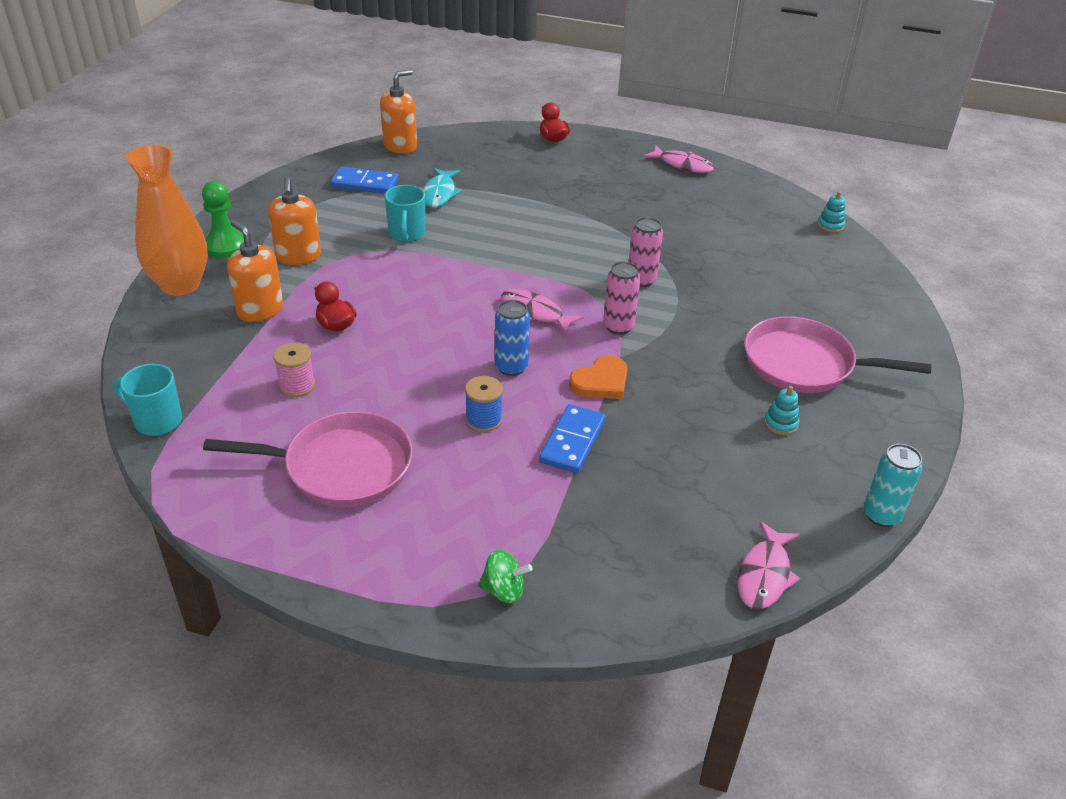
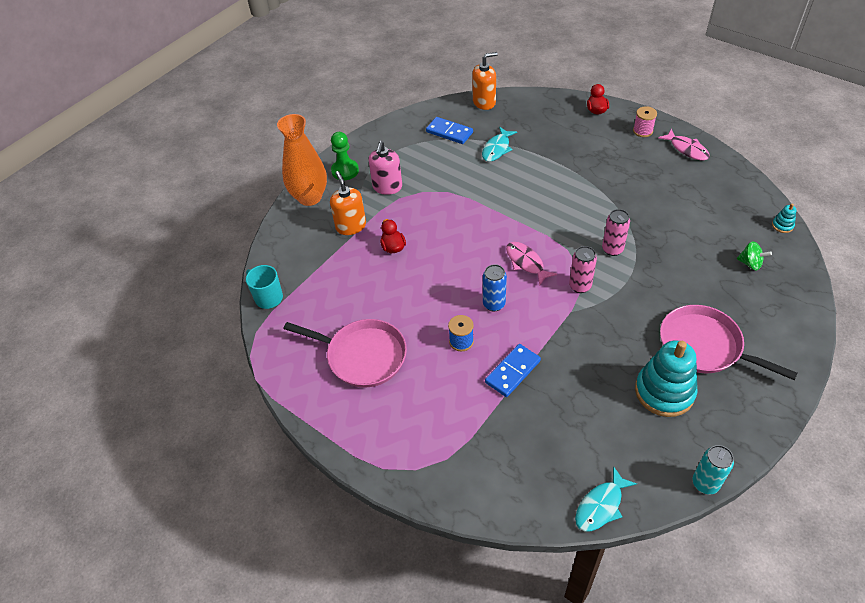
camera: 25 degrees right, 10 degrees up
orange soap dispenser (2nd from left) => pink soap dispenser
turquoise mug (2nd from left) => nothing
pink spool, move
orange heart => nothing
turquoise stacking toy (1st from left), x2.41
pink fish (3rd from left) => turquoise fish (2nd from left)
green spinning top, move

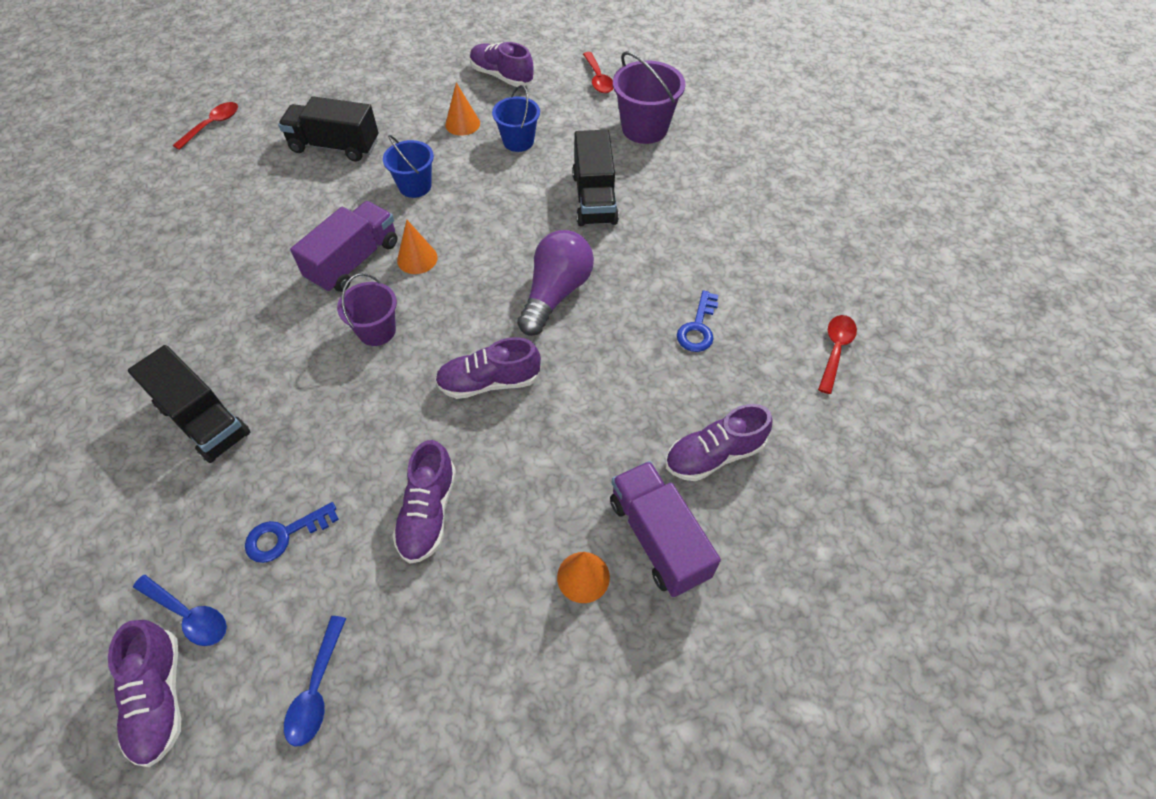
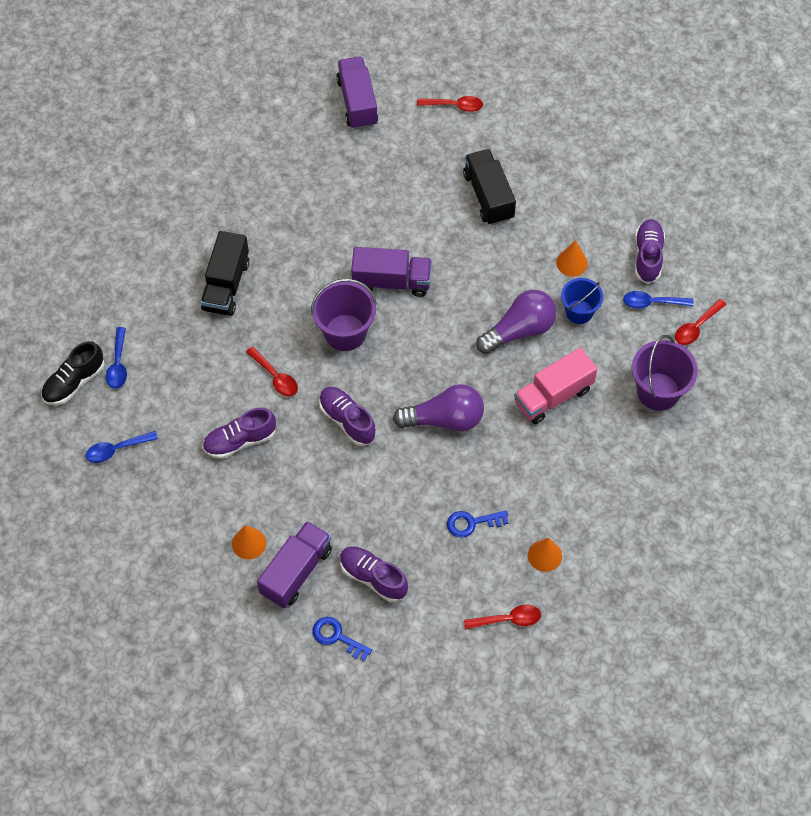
camera: 60 degrees right, 5 degrees up
black truck (3rd from left) => pink truck
blue bucket (1st from left) => nothing
orange cone (1st from left in the first image) => orange cone (2nd from left), move
purple bucket (1st from left), x1.51
blue key (1st from left), move
purple shoe (1st from left) => black shoe
nothing => purple truck (2nd from left)
nothing => purple light bulb (2nd from left)
nothing => blue spoon (3rd from left)
nothing => red spoon (1st from left)

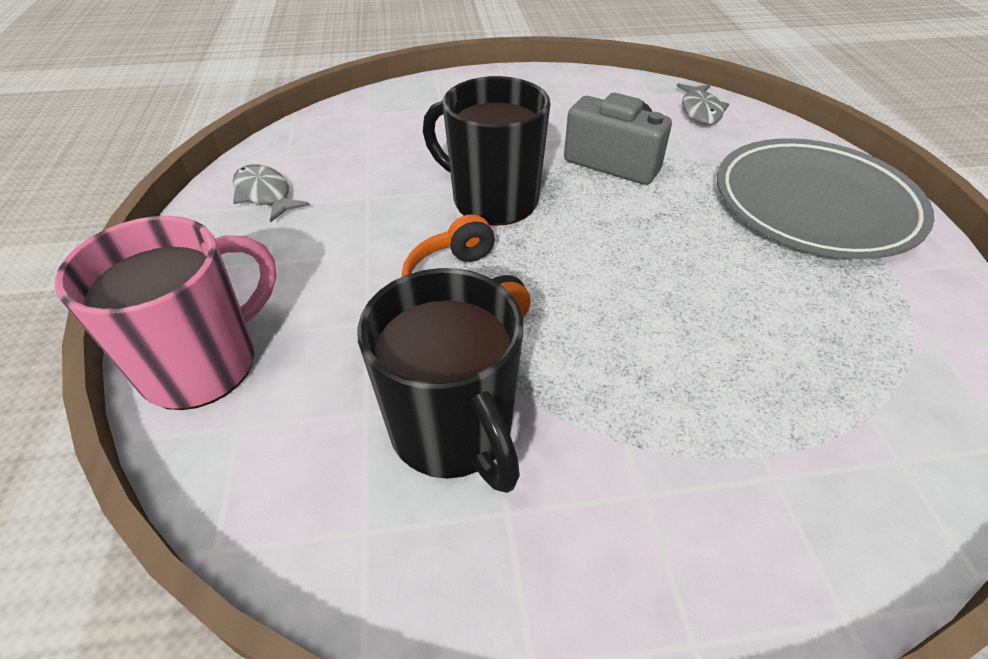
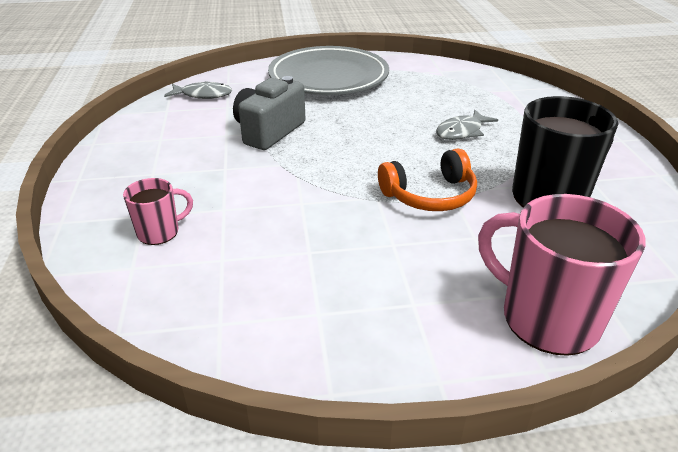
camera: 90 degrees left, 10 degrees down
black mug (2nd from left) => nothing
grey fish (1st from left in the first image) => grey fish (2nd from left), move
nothing => pink mug (1st from left)

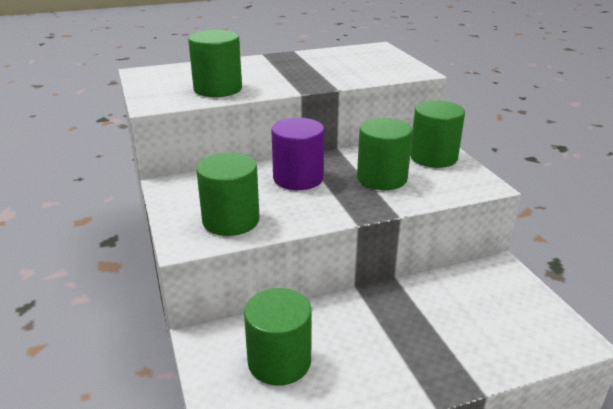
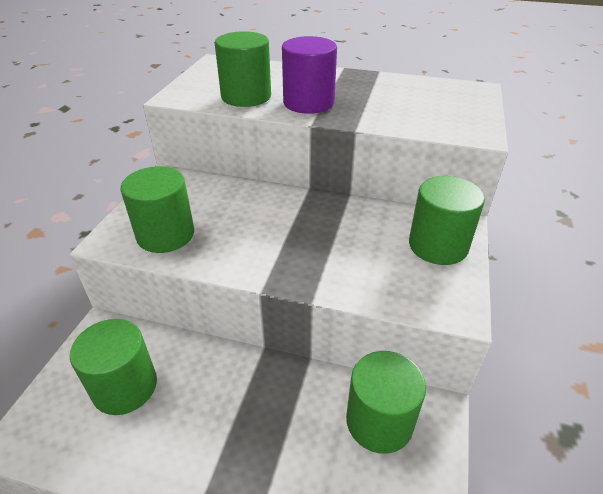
camera: 35 degrees right, 10 degrees up
purple cylinder, move
green cylinder (4th from left), move

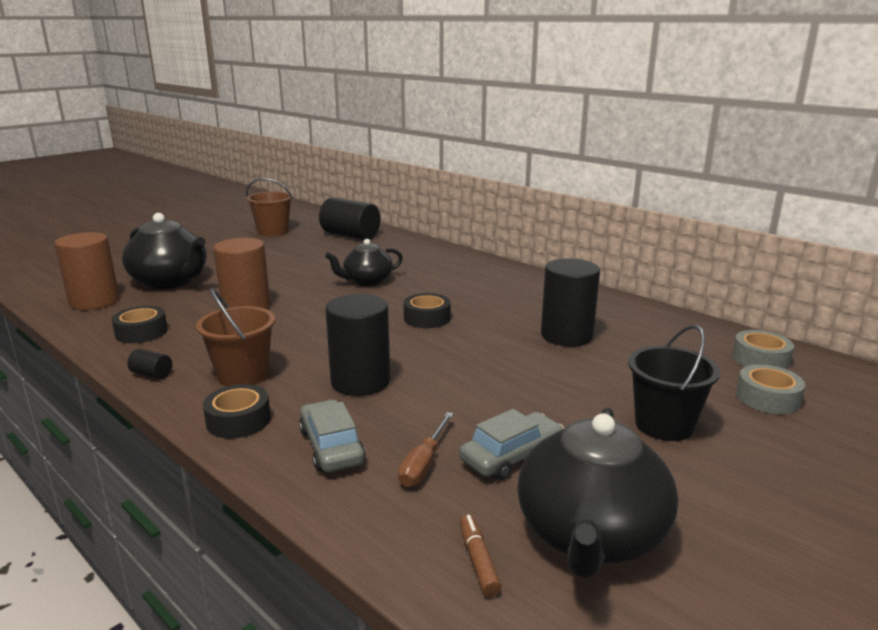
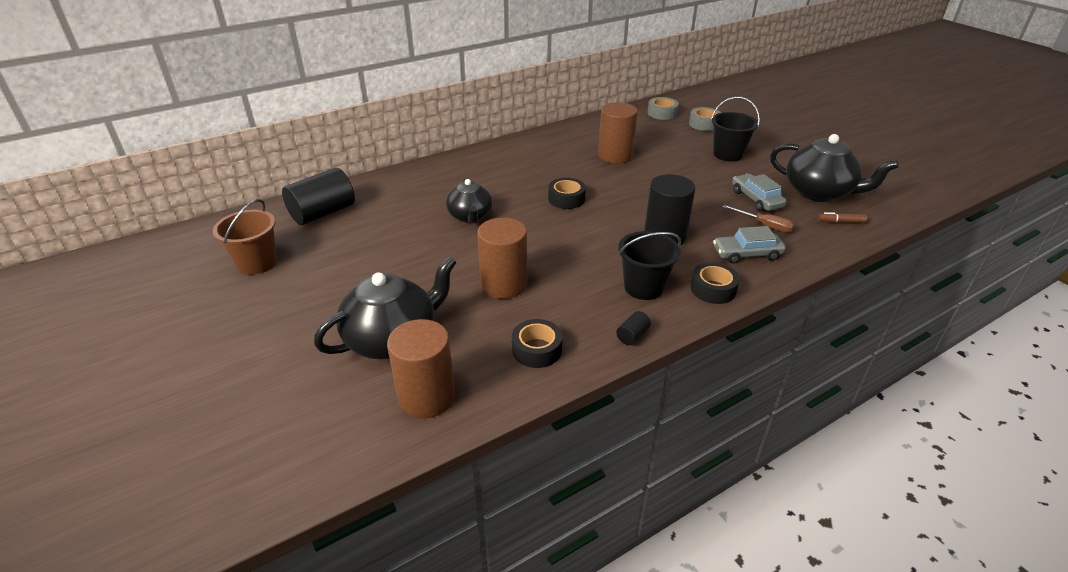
camera: 75 degrees left, 15 degrees up
black cylinder (4th from left) => brown cylinder (3rd from left)
brown bucket (1st from left) => black bucket (1st from left)

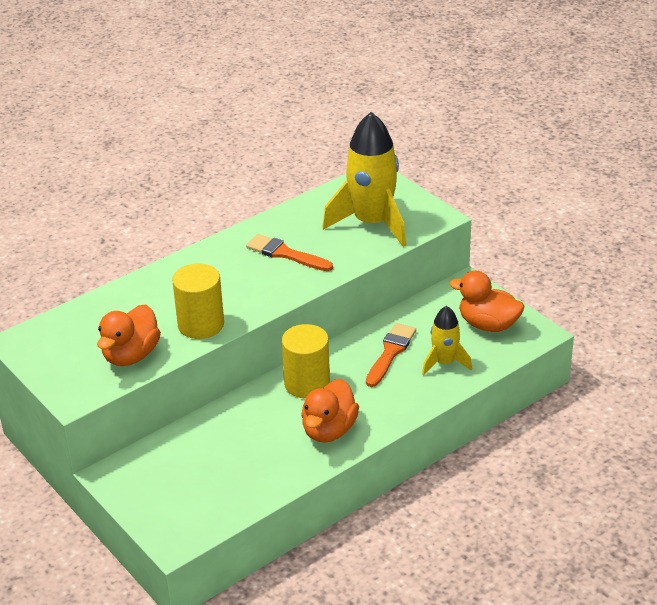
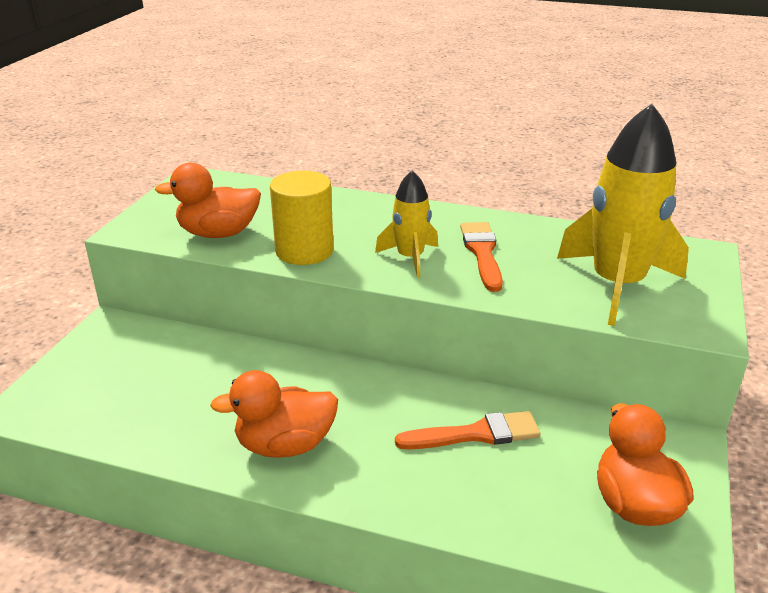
camera: 55 degrees right, 5 degrees down
yellow rocket (2nd from left in the first image) => yellow rocket (1st from left), move
yellow cylinder (2nd from left) => nothing

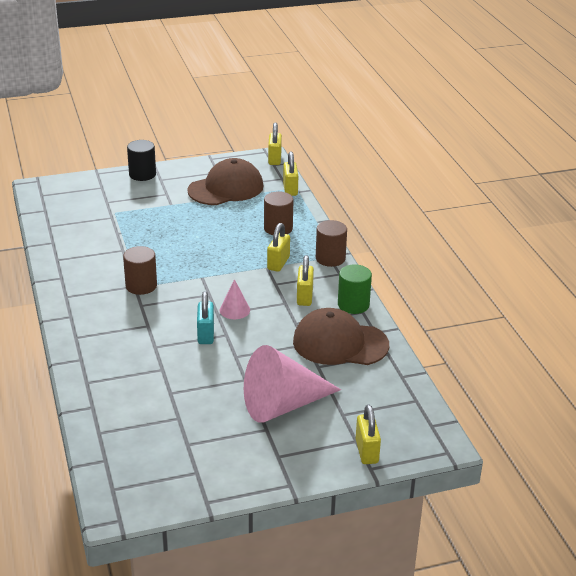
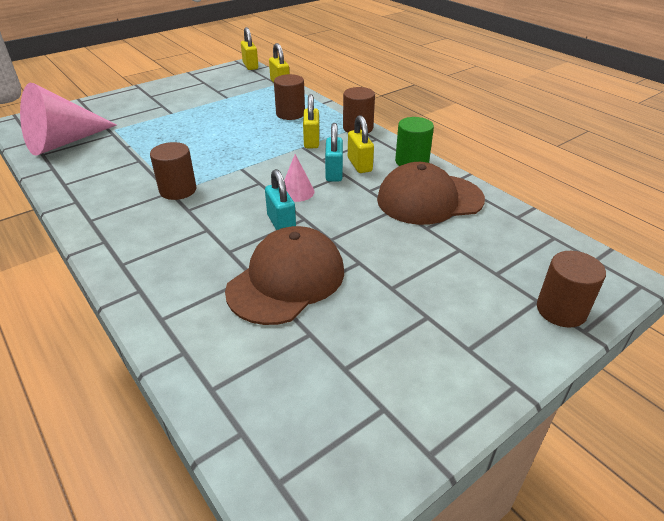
camera: 20 degrees left, 5 degrees up
black cylinder => nothing
brown cap (1st from left), move
pink cone (2nd from left in the first image) => pink cone (1st from left), move
yellow padlock (5th from left) => brown cylinder (4th from left)
nothing => turquoise padlock (2nd from left)

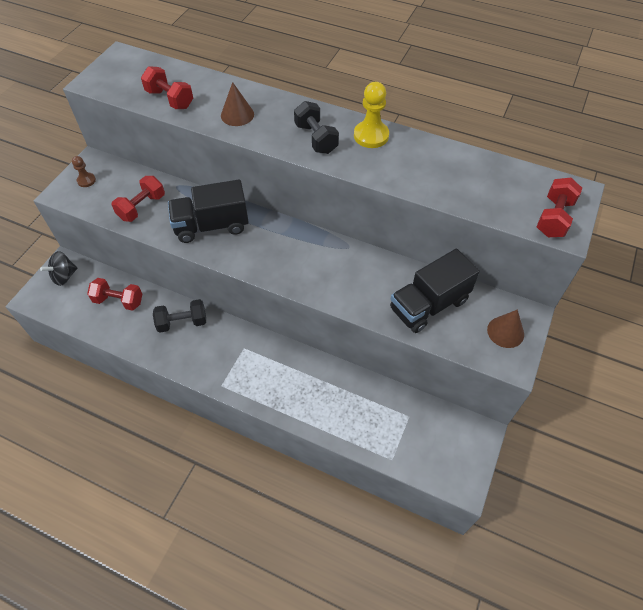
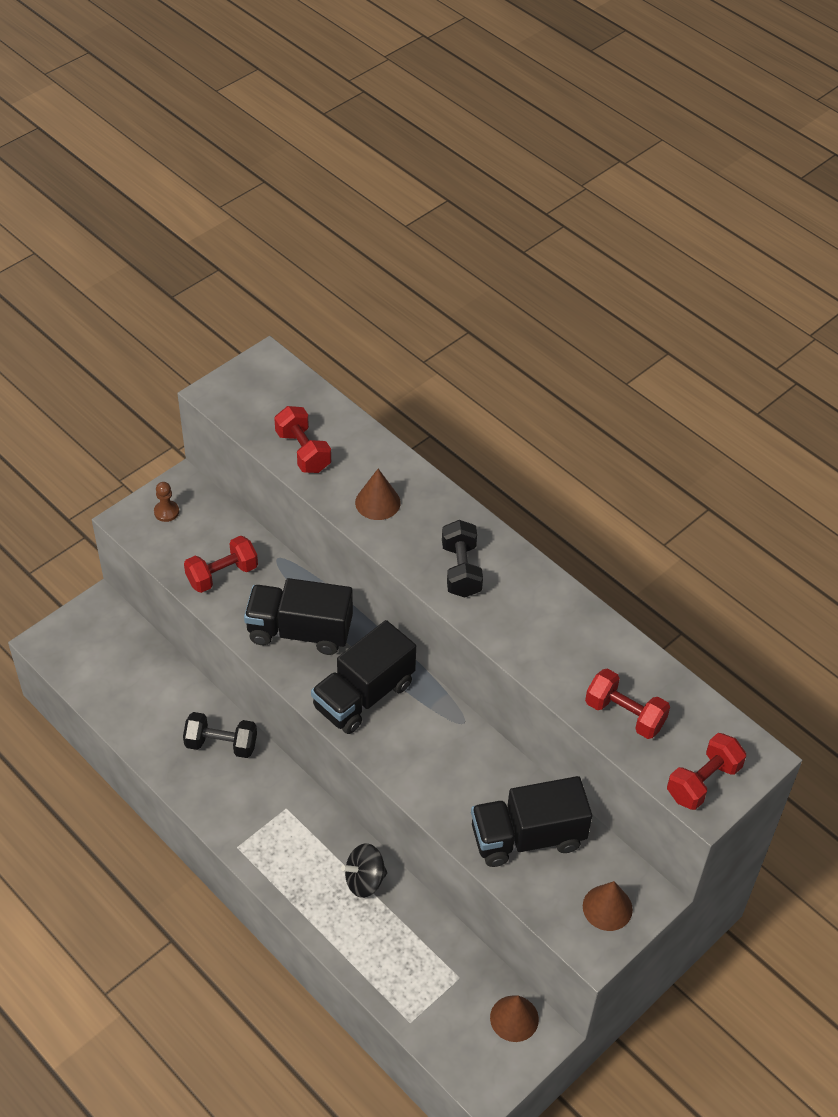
camera: 20 degrees right, 5 degrees down
yellow pawn => nothing
black spinning top, move
red dumbbell (1st from left in the first image) => red dumbbell (3rd from left), move
nothing => black truck (2nd from left)
nothing => brown cone (2nd from left)

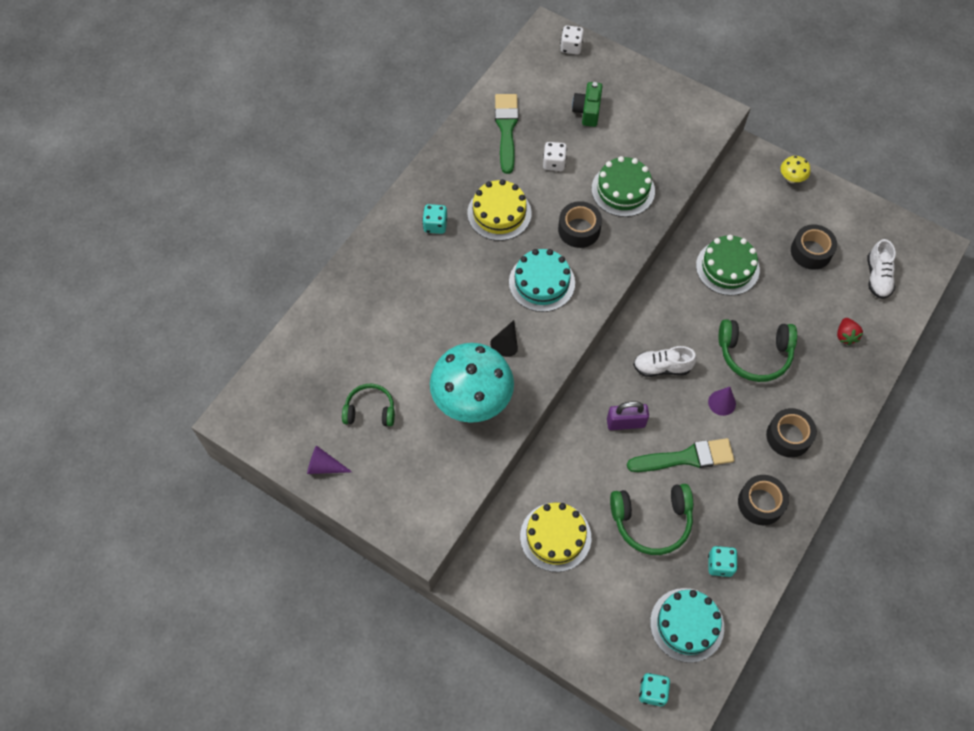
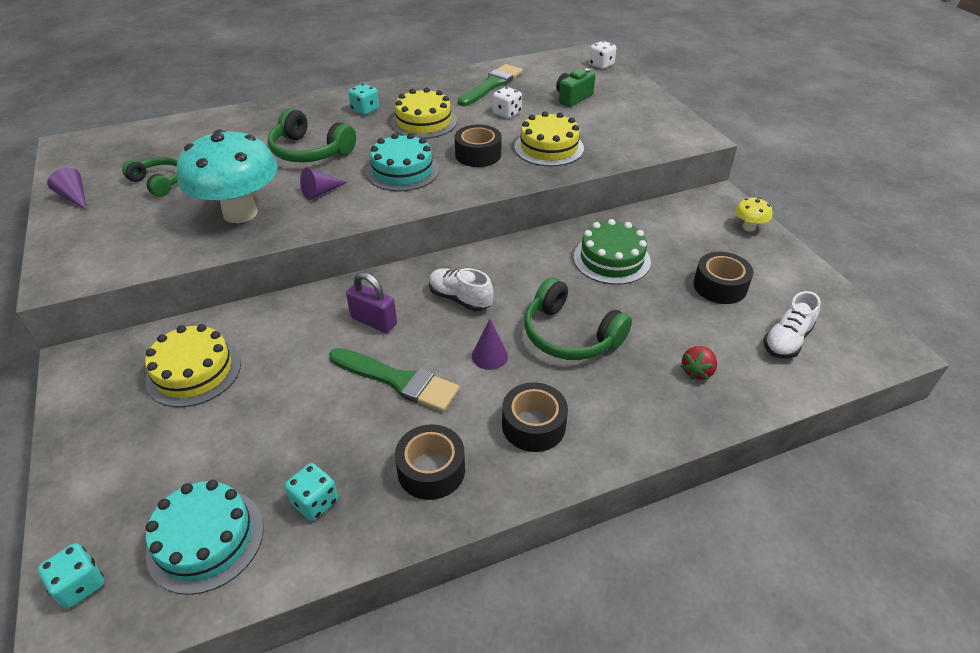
camera: 35 degrees right, 20 degrees down
green cake (1st from left) => yellow cake (3rd from left)
black cone => purple cone (2nd from left)
green headphones (2nd from left), move

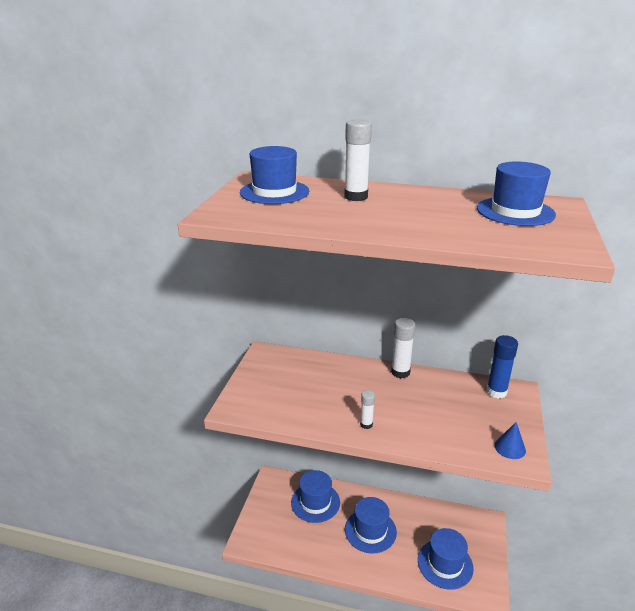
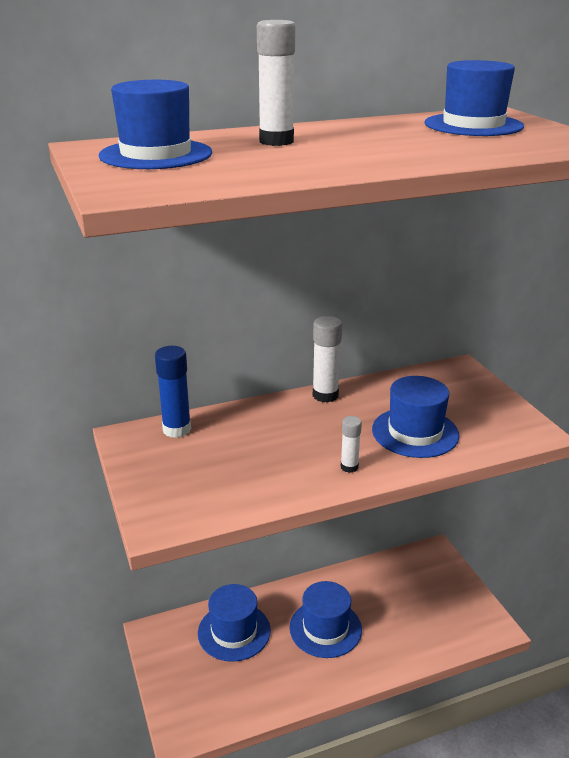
camera: 35 degrees left, 0 degrees up
blue glue stick, move
blue cone => nothing
blue hat (4th from left), move

